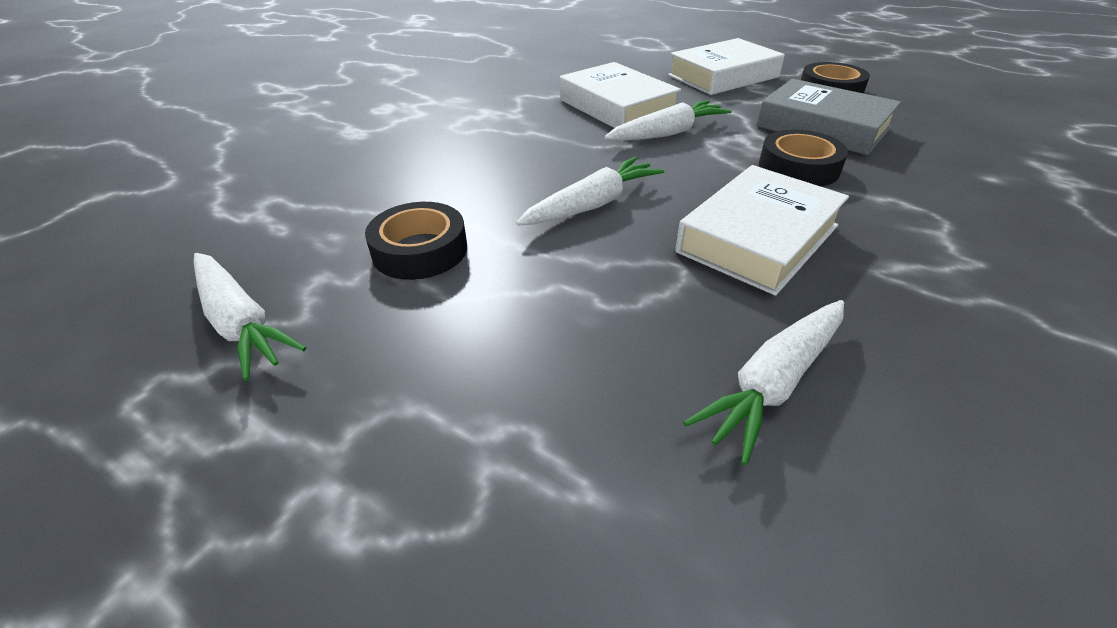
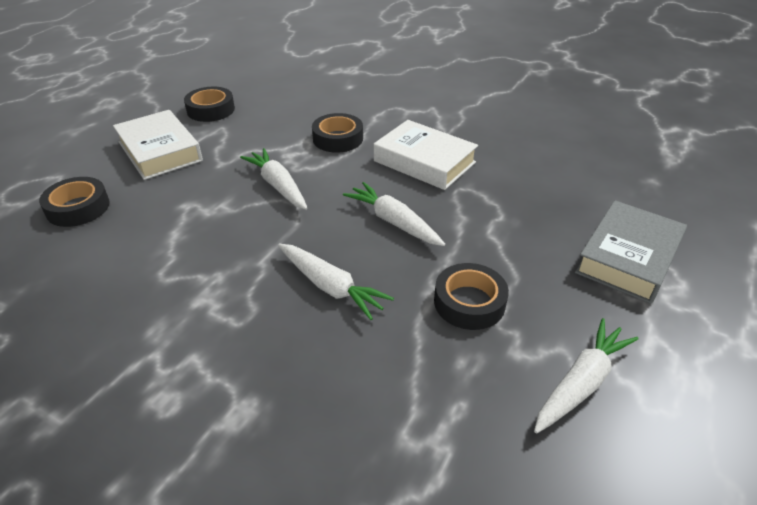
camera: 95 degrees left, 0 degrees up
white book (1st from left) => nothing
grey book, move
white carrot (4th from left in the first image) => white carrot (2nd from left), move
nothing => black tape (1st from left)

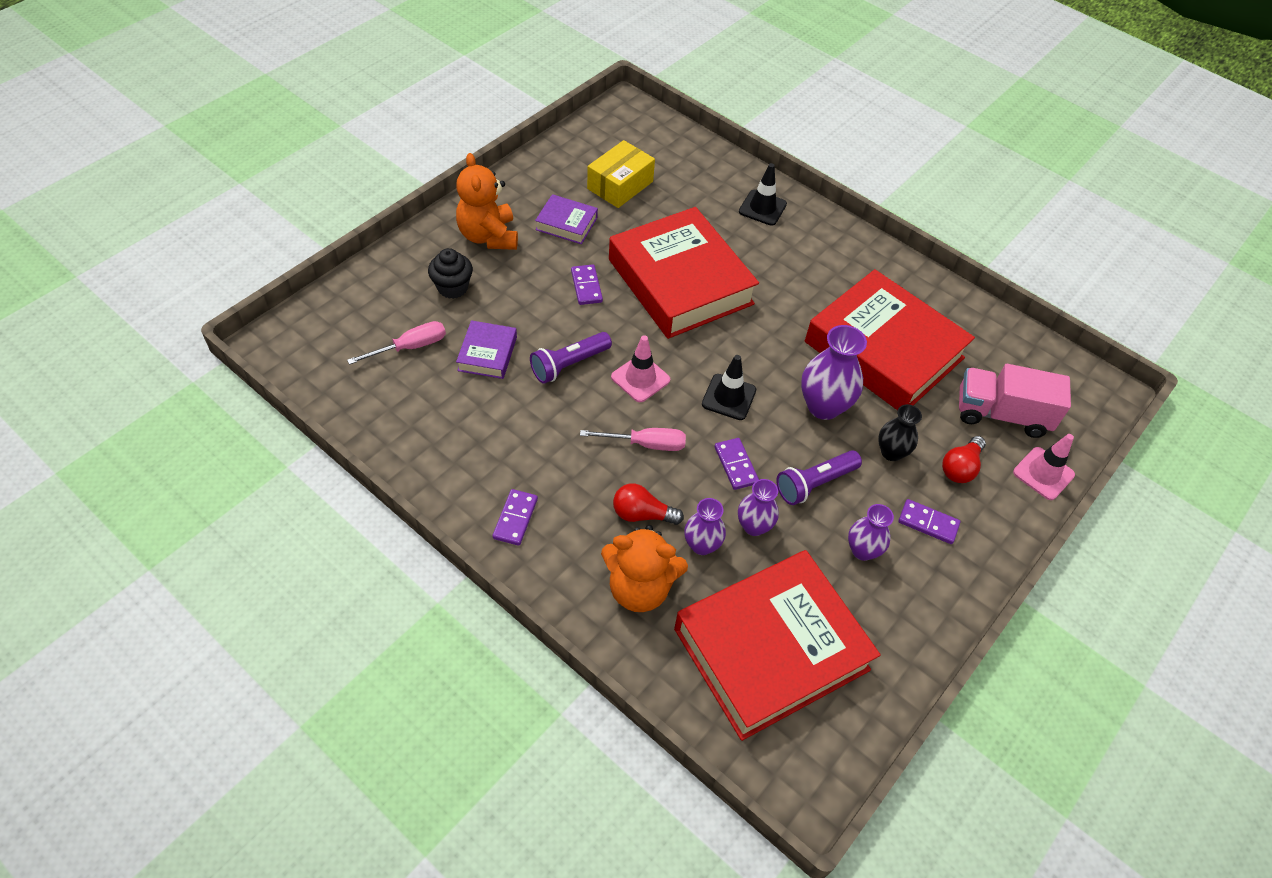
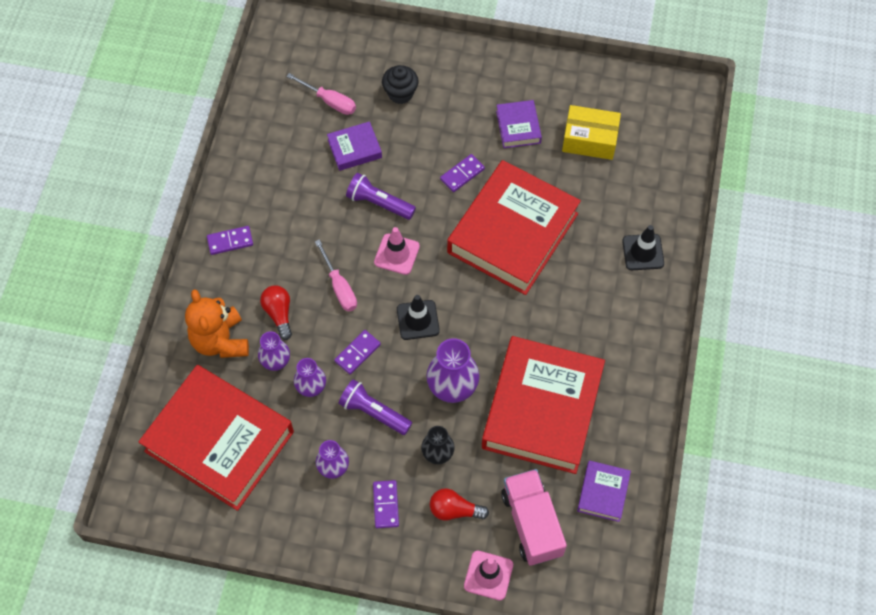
camera: 65 degrees right, 10 degrees up
orange teddy bear (1st from left) => nothing
nothing => purple book (3rd from left)

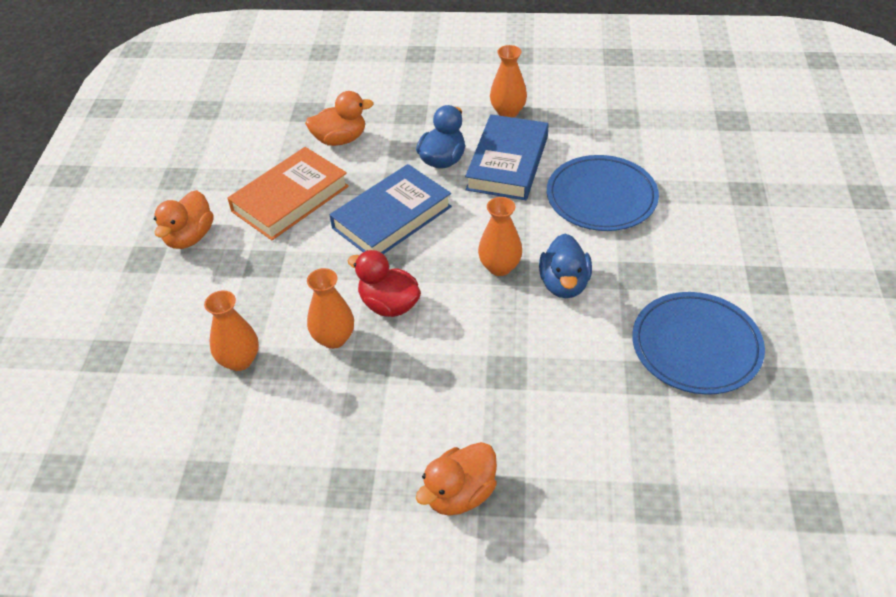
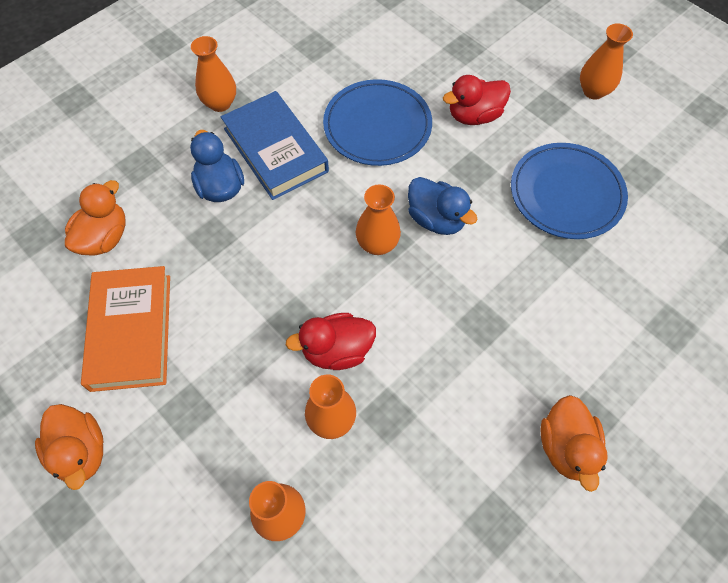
camera: 50 degrees left, 15 degrees up
blue book (1st from left) => nothing
nothing => orange vase (5th from left)
nothing => red duck (2nd from left)

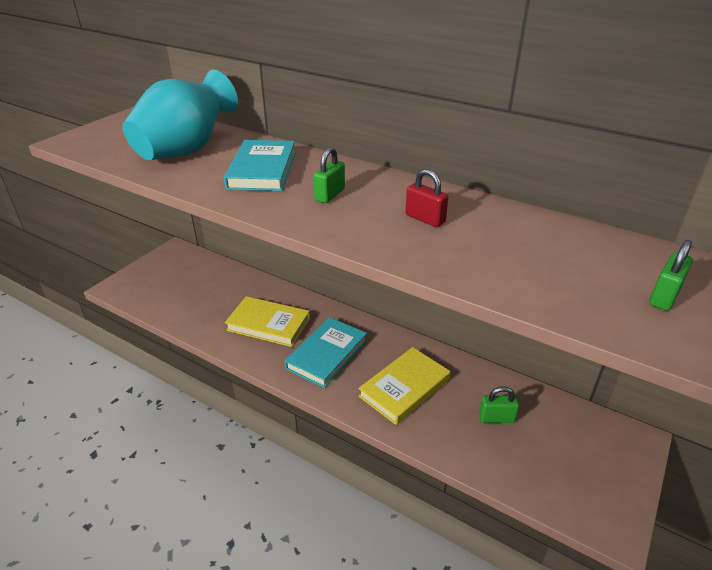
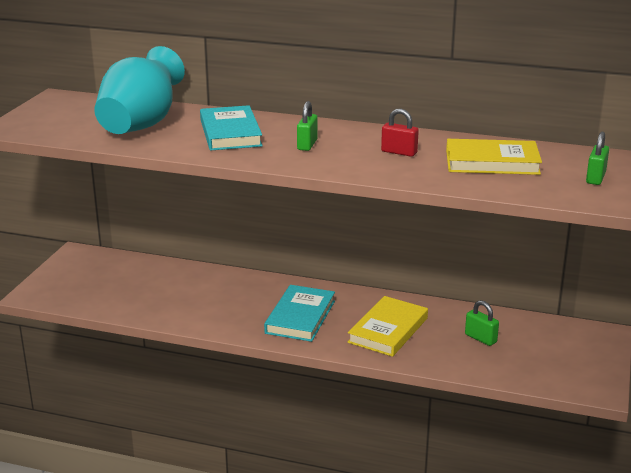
camera: 15 degrees left, 10 degrees down
yellow book (1st from left in the first image) => yellow book (2nd from left), move
green padlock (2nd from left), 60 degrees clockwise

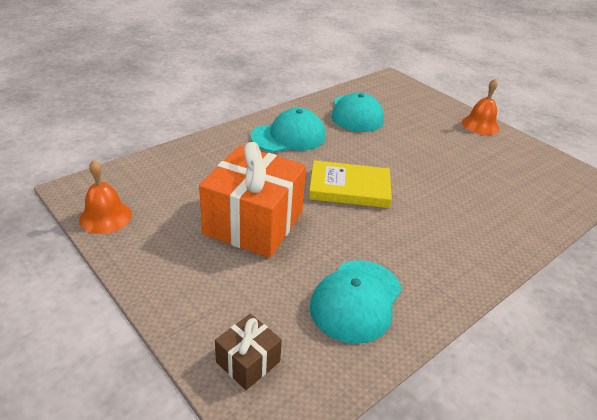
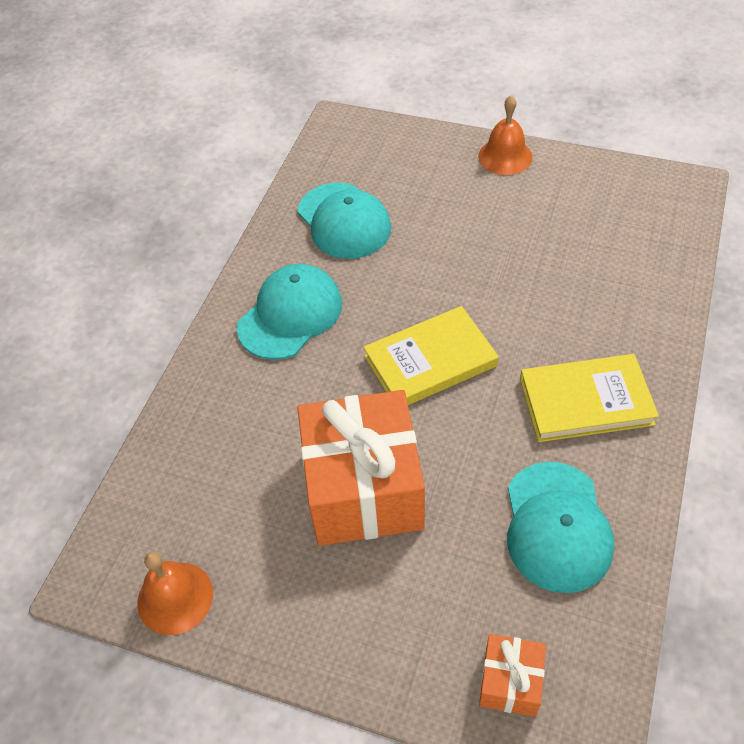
camera: 25 degrees left, 15 degrees up
brown gift => orange gift (2nd from left)
nothing => yellow book (2nd from left)

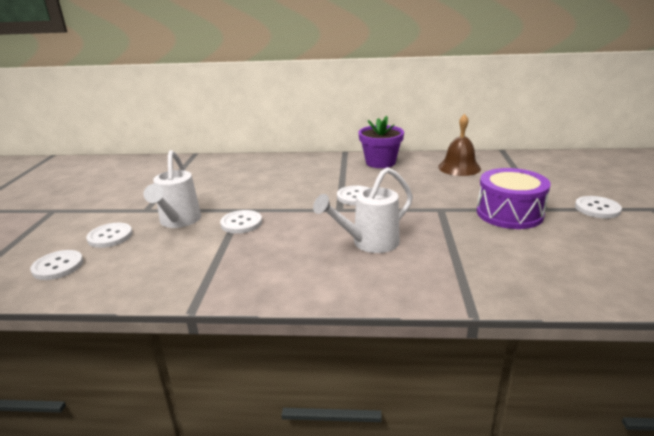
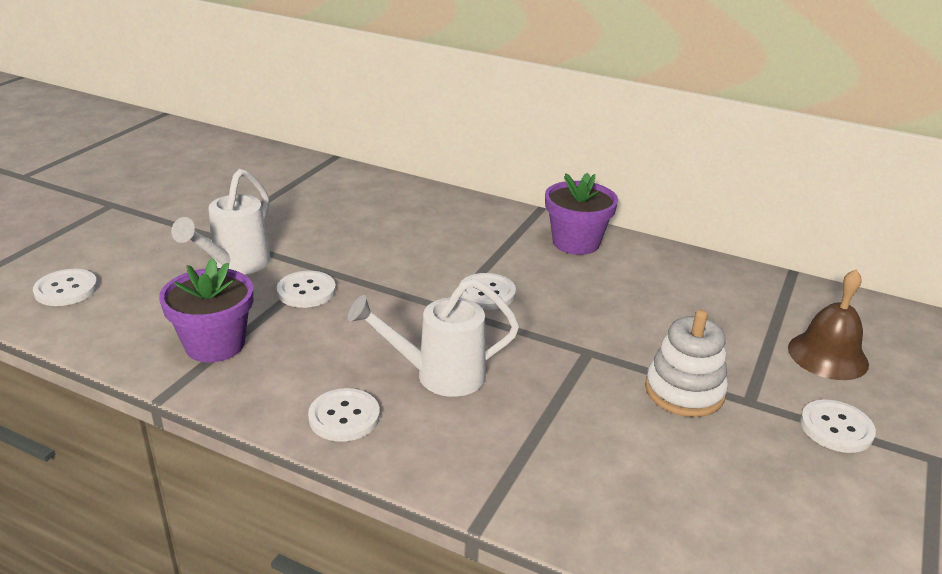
camera: 20 degrees right, 5 degrees up
brown bell, move
purple drum => white stacking toy
white button (2nd from left in the first image) => white button (3rd from left), move
nothing => purple flower pot (1st from left)

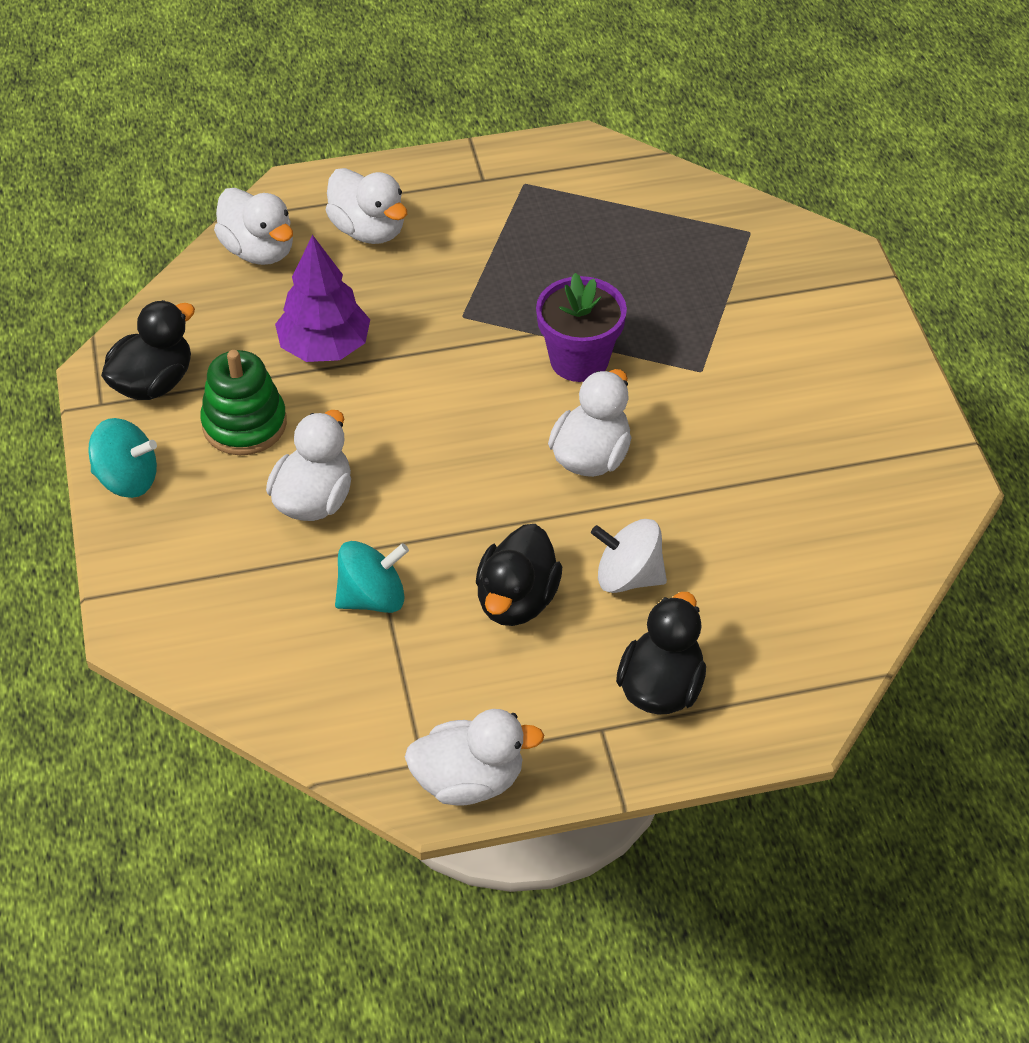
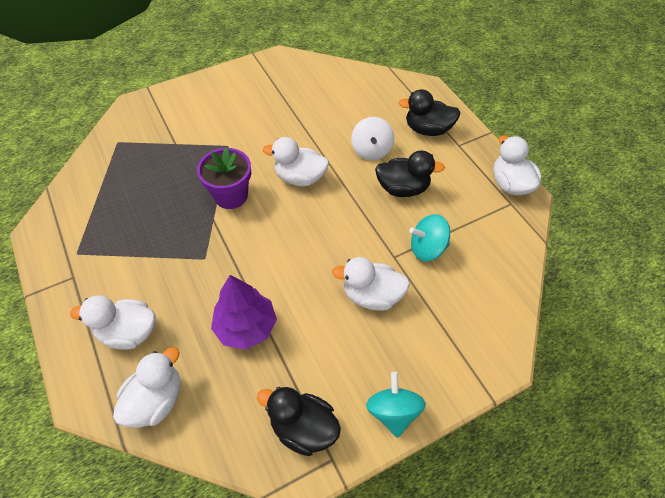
camera: 105 degrees left, 5 degrees up
white duck (3rd from left in the first image) => white duck (1st from left), 120 degrees counterclockwise
green stacking toy => nothing
turquoise spinning top (2nd from left), 60 degrees counterclockwise

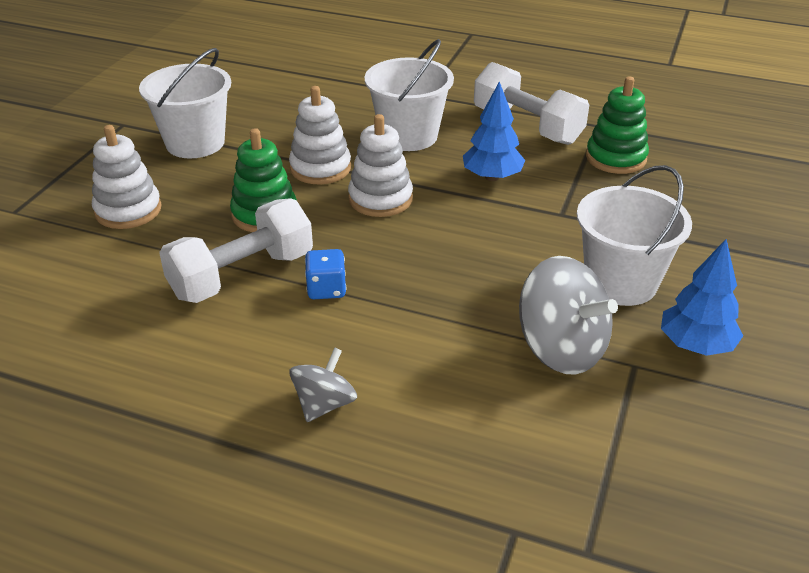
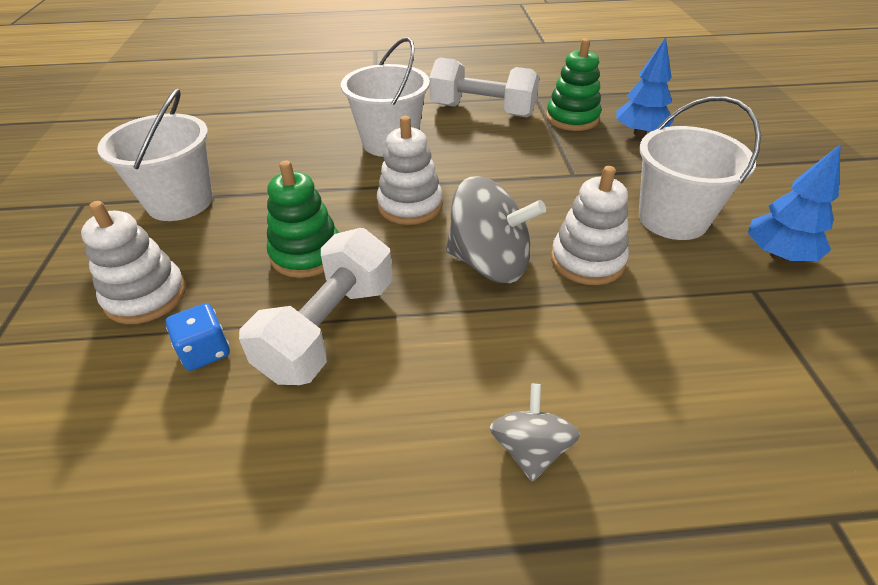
camera: 25 degrees left, 5 degrees up
blue tree (1st from left), move
white stacking toy (2nd from left in the first image) => white stacking toy (3rd from left), move
blue dice, move
grey spinning top (2nd from left in the first image) => grey spinning top (1st from left), move

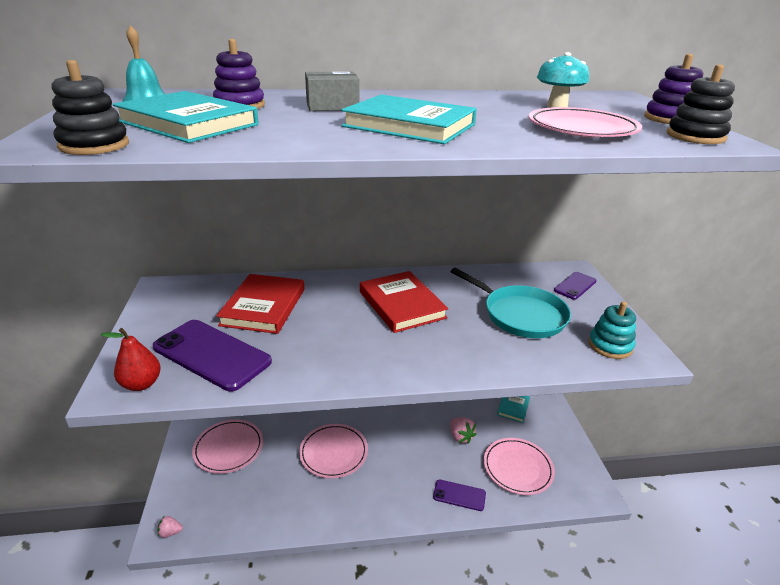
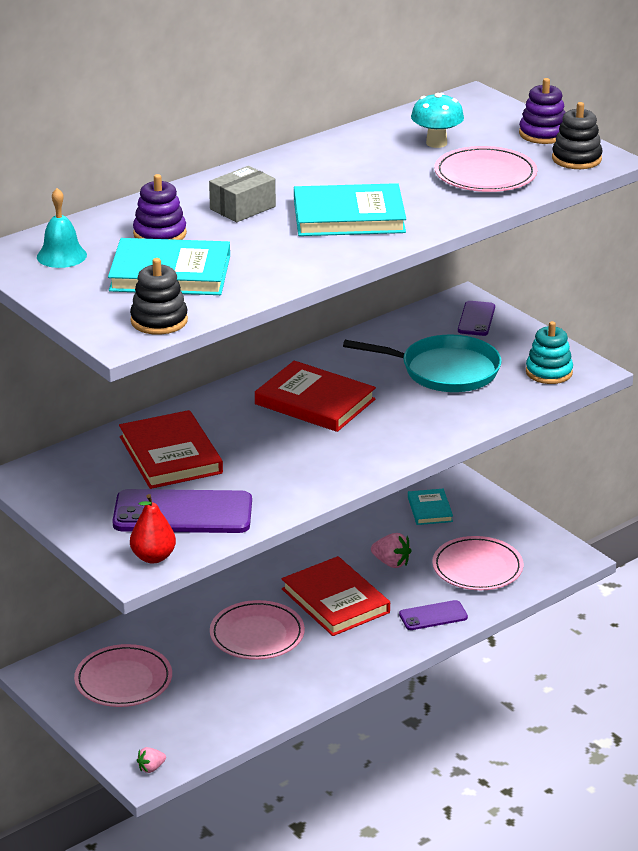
camera: 30 degrees left, 0 degrees up
nothing => red book (3rd from left)

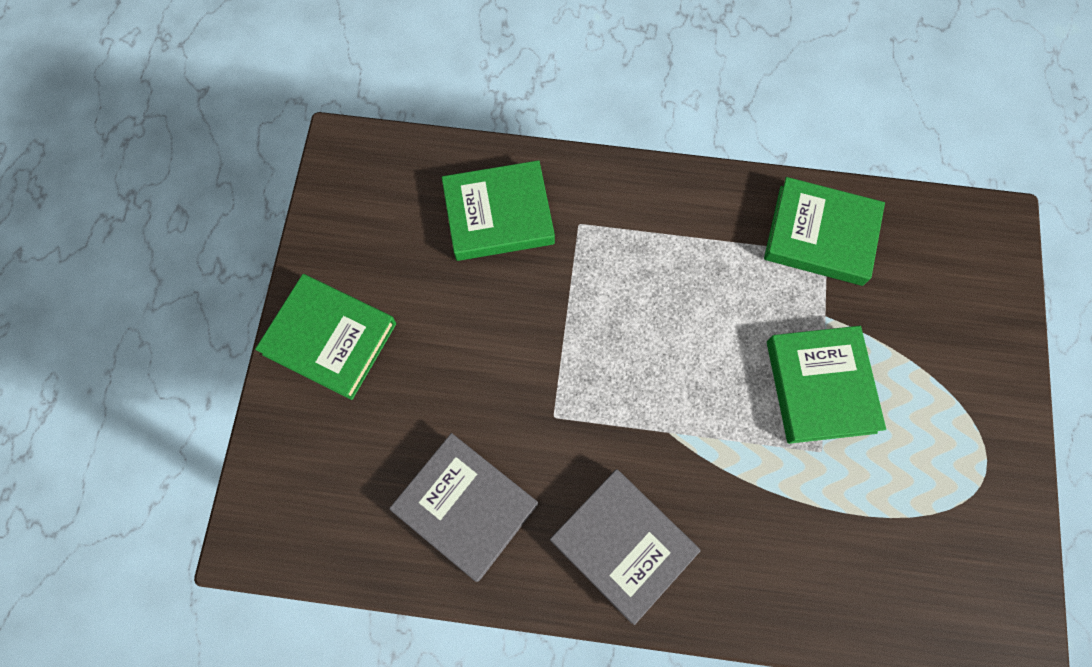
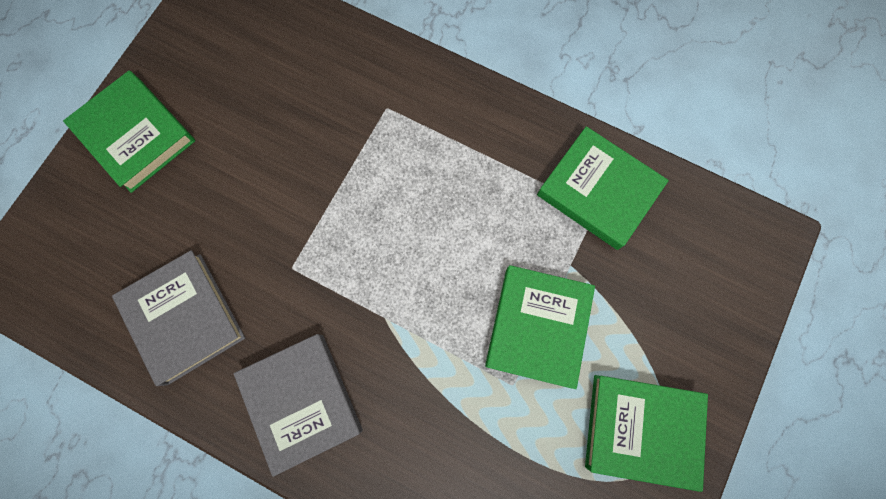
camera: 20 degrees right, 5 degrees up
green book (2nd from left in the first image) => green book (4th from left), move

